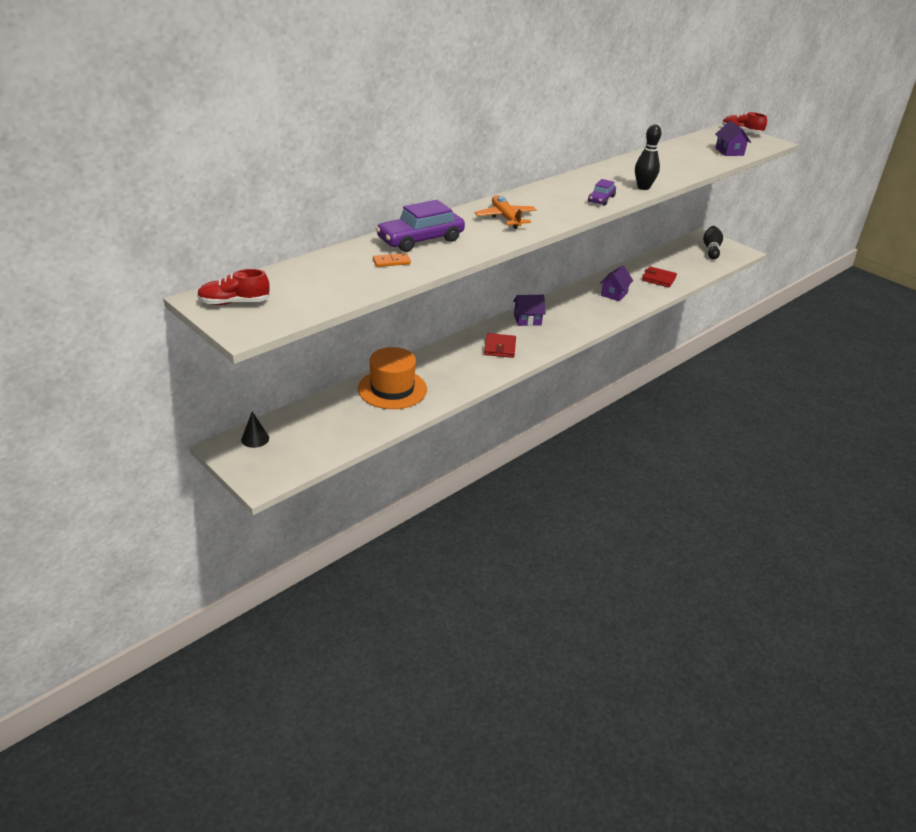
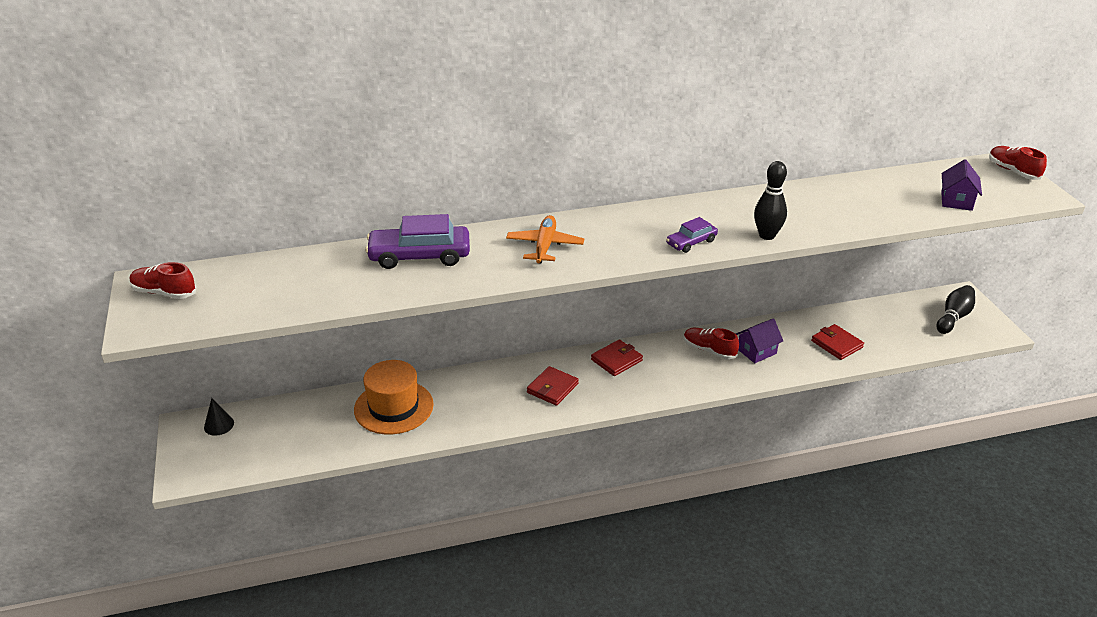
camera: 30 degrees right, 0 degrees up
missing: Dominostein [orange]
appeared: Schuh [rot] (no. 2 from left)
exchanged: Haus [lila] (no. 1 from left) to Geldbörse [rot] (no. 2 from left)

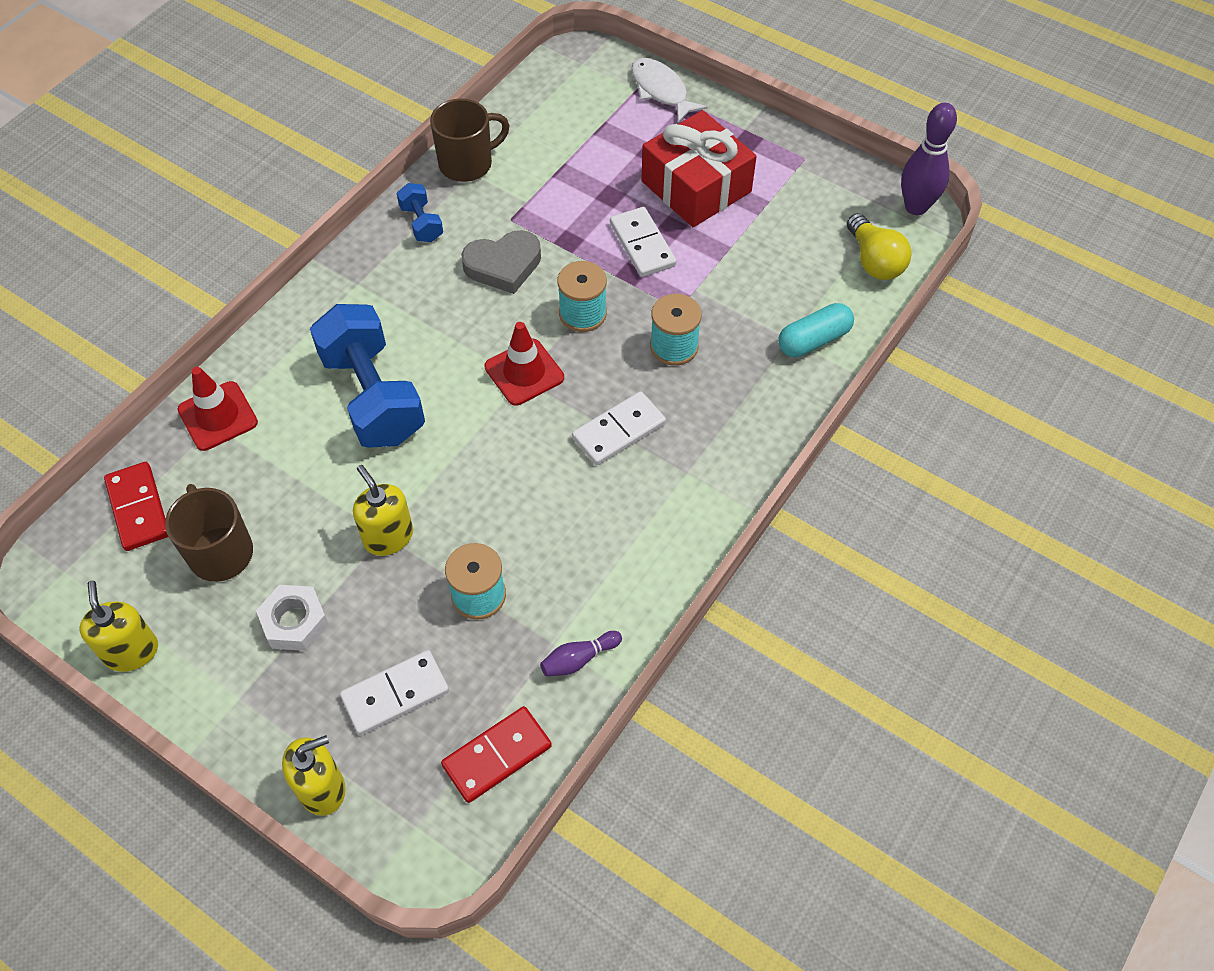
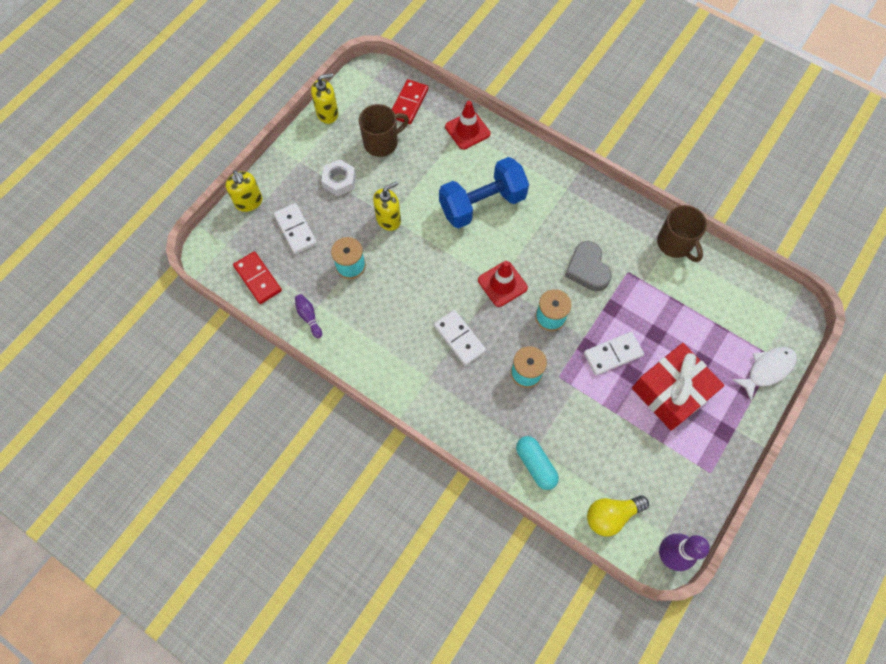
camera: 90 degrees right, 10 degrees up
missing: Hantel [blau] (no. 2 from left)
spun: Dominostein [rot] (no. 1 from left in the first image) 45 degrees counterclockwise

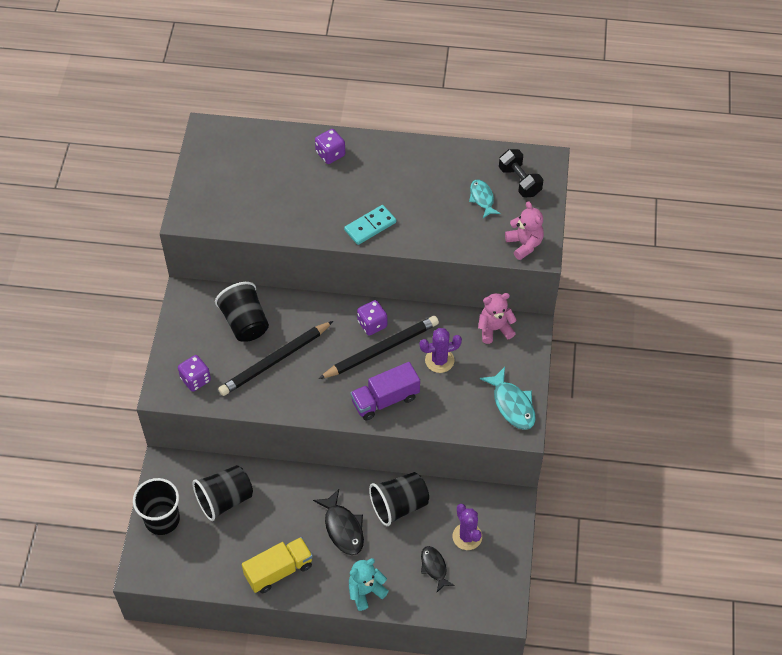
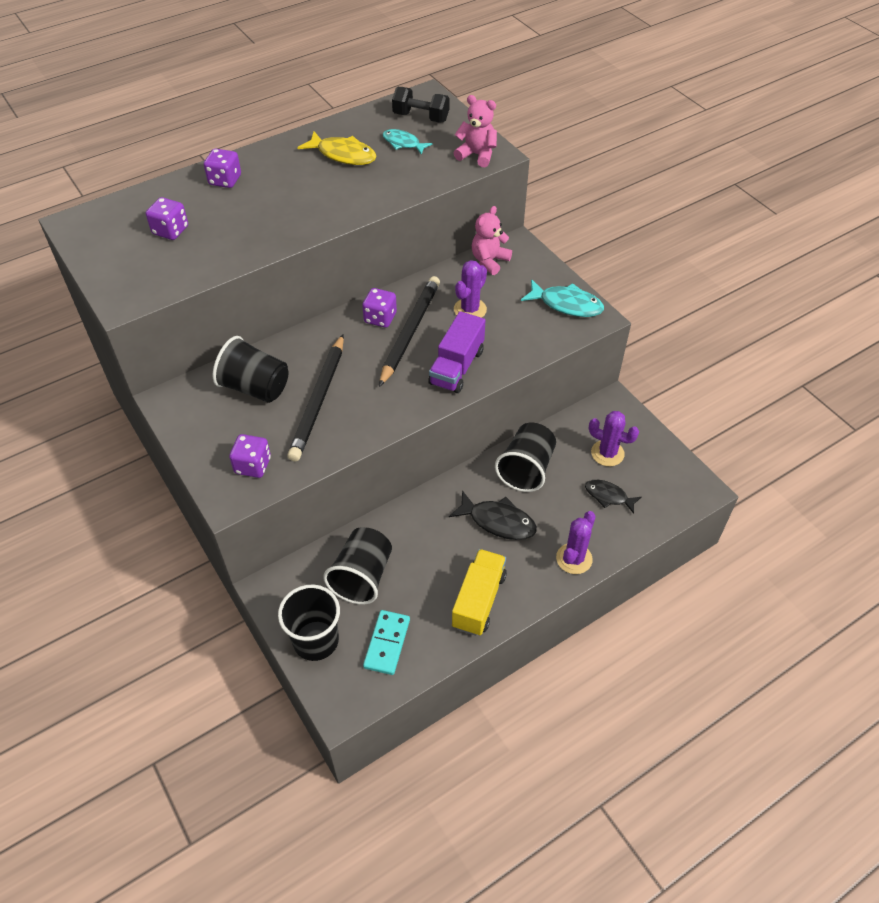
camera: 40 degrees left, 5 degrees down
appeared: Spielwürfel [lila] (no. 1 from left); Fisch [gelb]
relocated: Dominostein [türkis]
exchanged: Teddybär [türkis] to Kaktus [lila] (no. 2 from left)

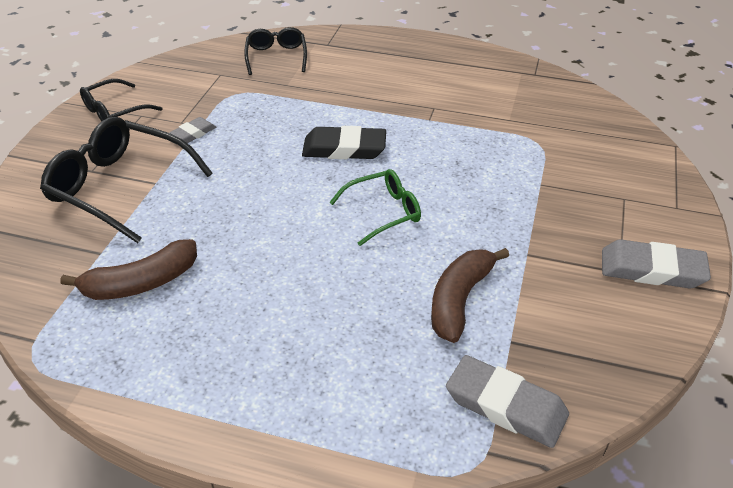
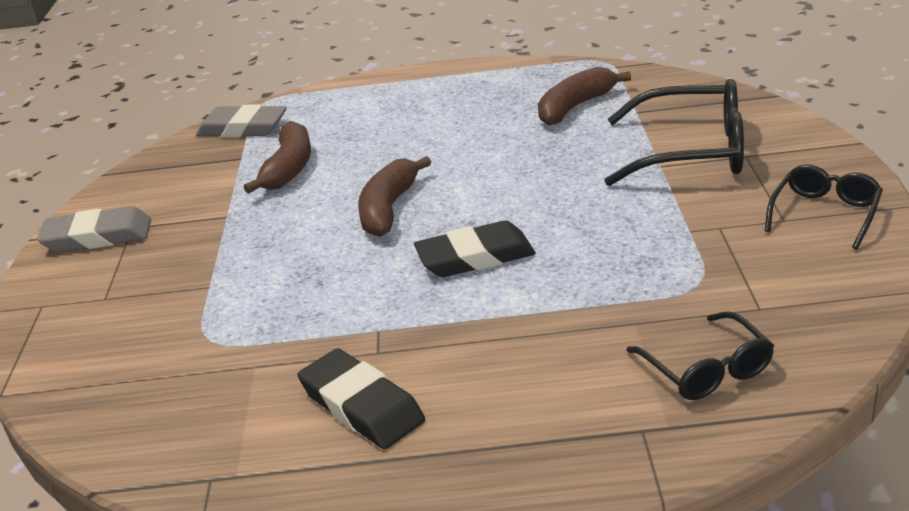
camera: 165 degrees right, 10 degrees down
missing: Radiergummi [grau] (no. 1 from left)
appeared: Radiergummi [schwarz] (no. 1 from left)
exchanged: Brille [grün] to Banane [braun] (no. 2 from left)

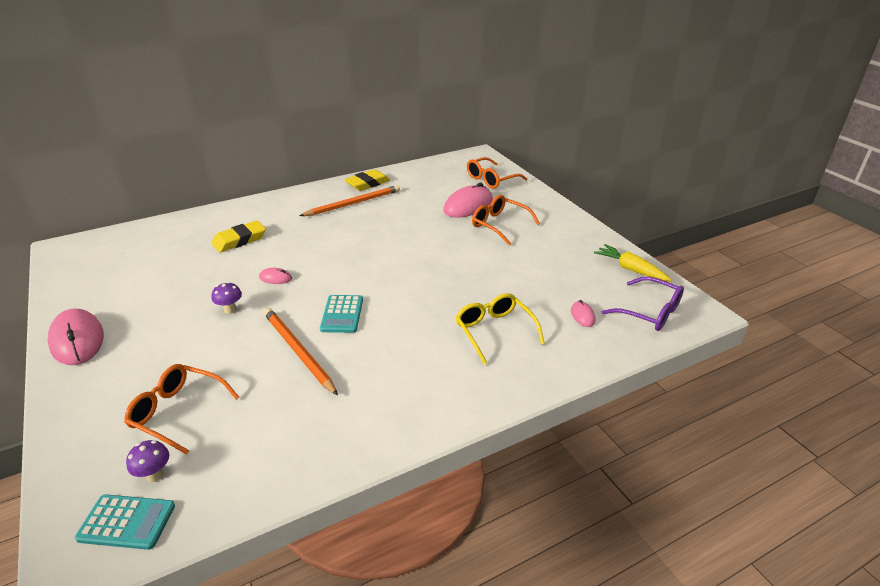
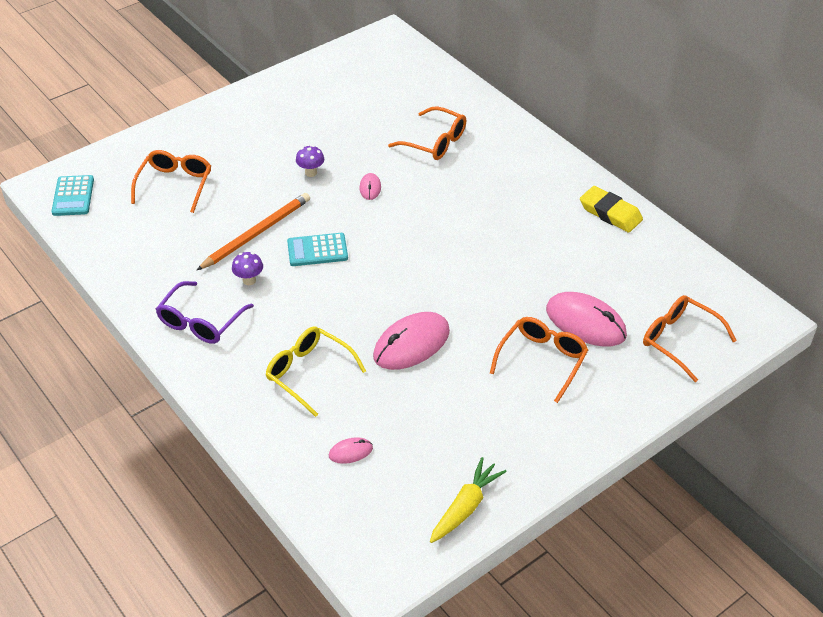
camera: 80 degrees right, 10 degrees up
missing: Bleistift [orange] (no. 2 from left)
relocated: Brille [lila]; Pilz [lila] (no. 1 from left); Computermaus [rosa] (no. 1 from left in the first image) to Computermaus [rosa] (no. 3 from left)
exchanged: Radiergummi [gelb] (no. 1 from left) to Brille [orange] (no. 2 from left)
spun: Brille [gelb] 105 degrees counterclockwise

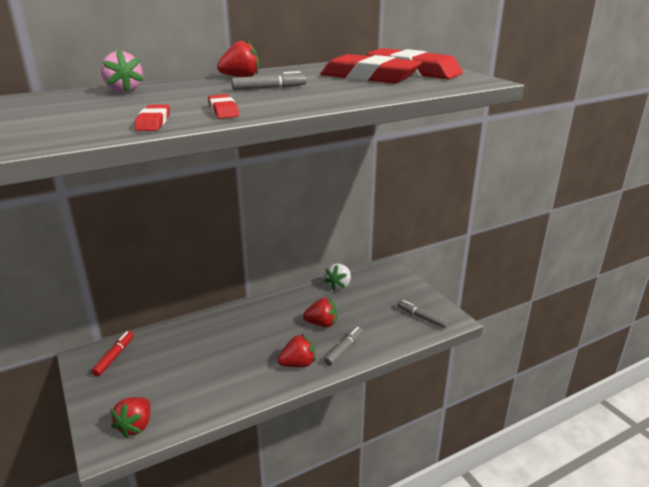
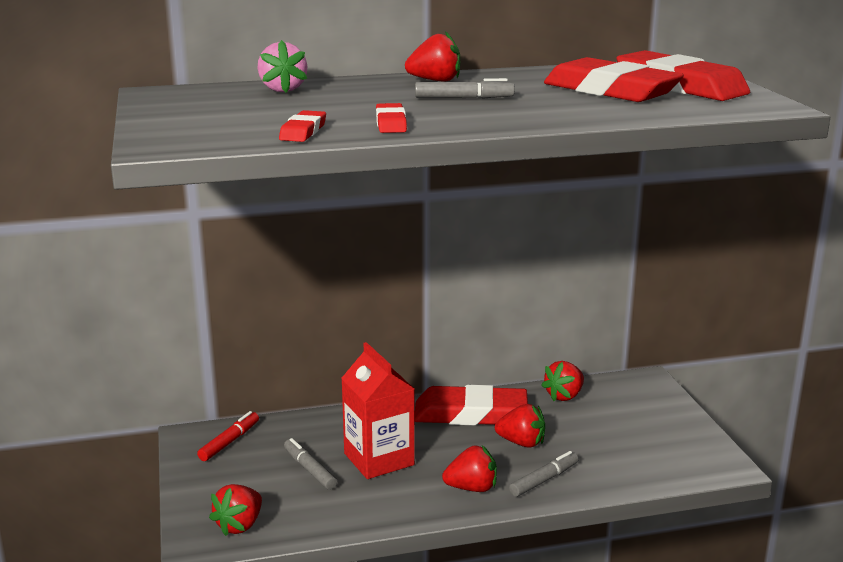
camera: 15 degrees right, 5 degrees down
appeared: Getränkekarton [rot]; Radiergummi [rot] (no. 3 from left)
relocated: Filzstift [grau] (no. 3 from left in the first image) to Filzstift [grau] (no. 1 from left)
colour: Erdbeere [weiß] to Erdbeere [rot] (no. 5 from left)

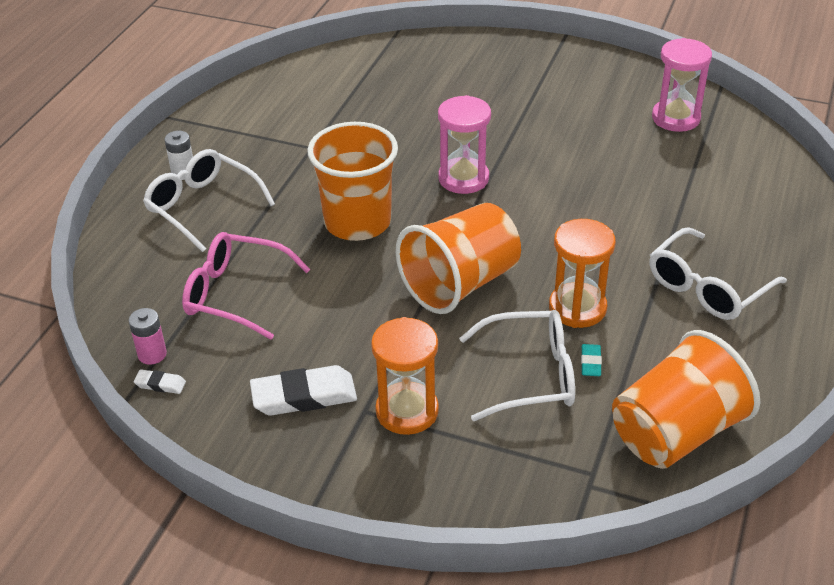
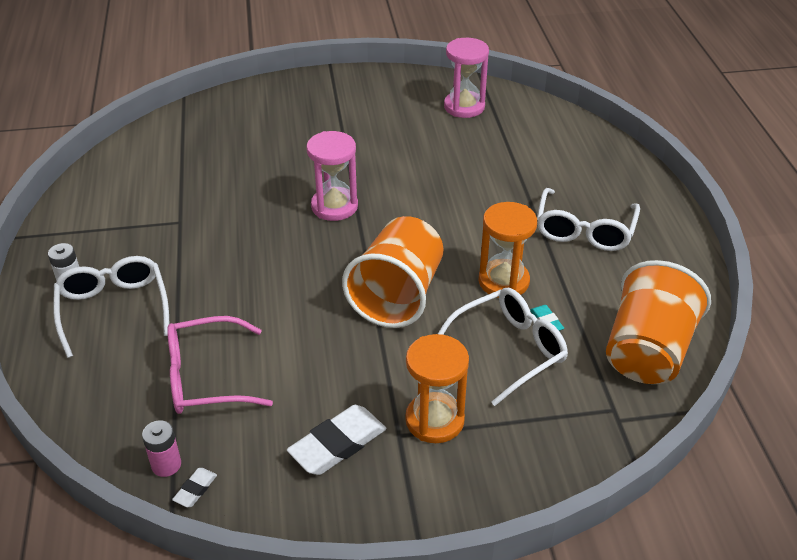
camera: 30 degrees left, 0 degrees up
missing: Becher [orange] (no. 1 from left)
spun: Brille [weiß] (no. 1 from left) 60 degrees clockwise; Radiergummi [weiß] (no. 1 from left) 45 degrees counterclockwise

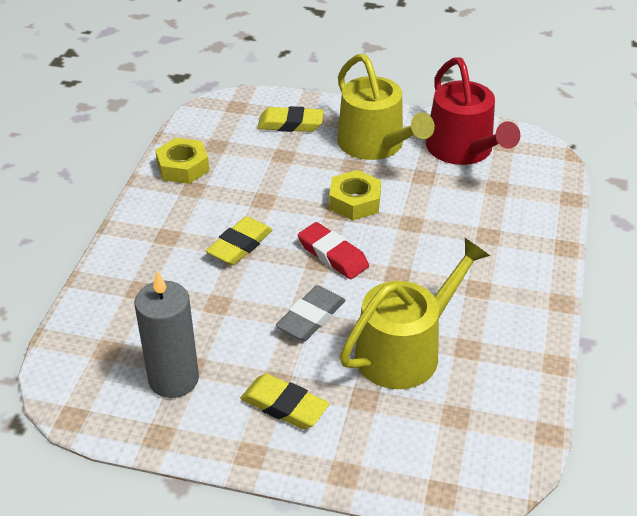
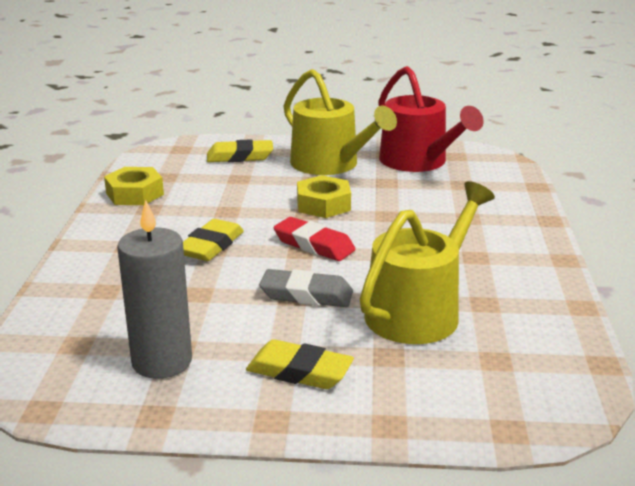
camera: 10 degrees left, 15 degrees down
spun: Radiergummi [grau] 75 degrees clockwise

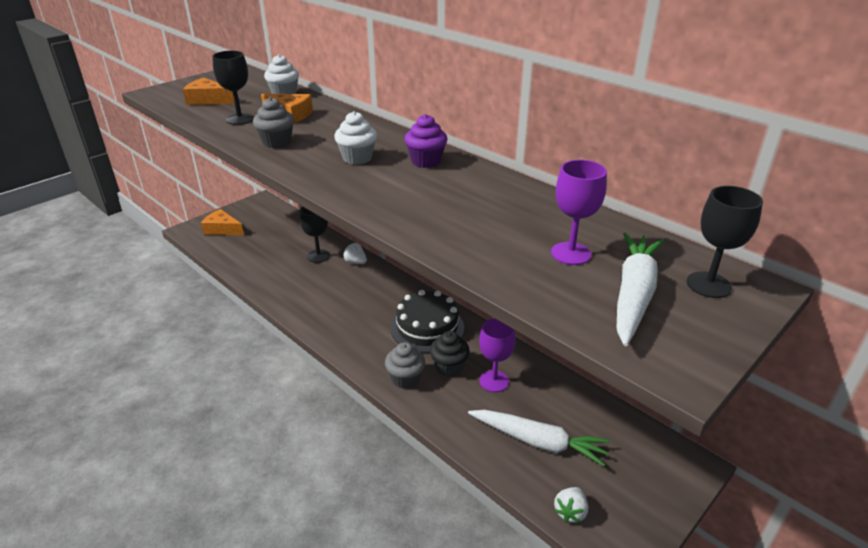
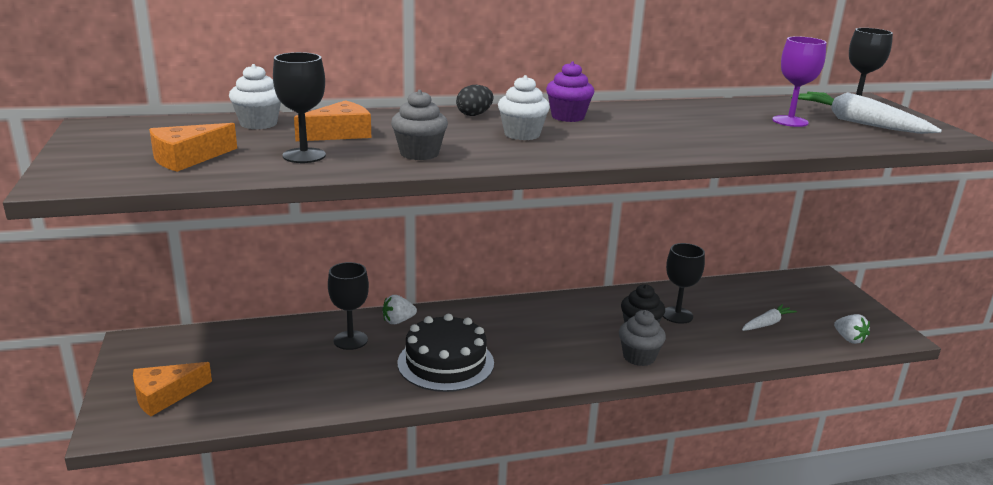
camera: 60 degrees left, 10 degrees down
appeared: Ei [schwarz]
relocated: Kuchen [schwarz]
colour: Kelch [lila] (no. 1 from left) to Kelch [schwarz] (no. 3 from left)
size: Karotte [weiß] (no. 1 from left) x0.57

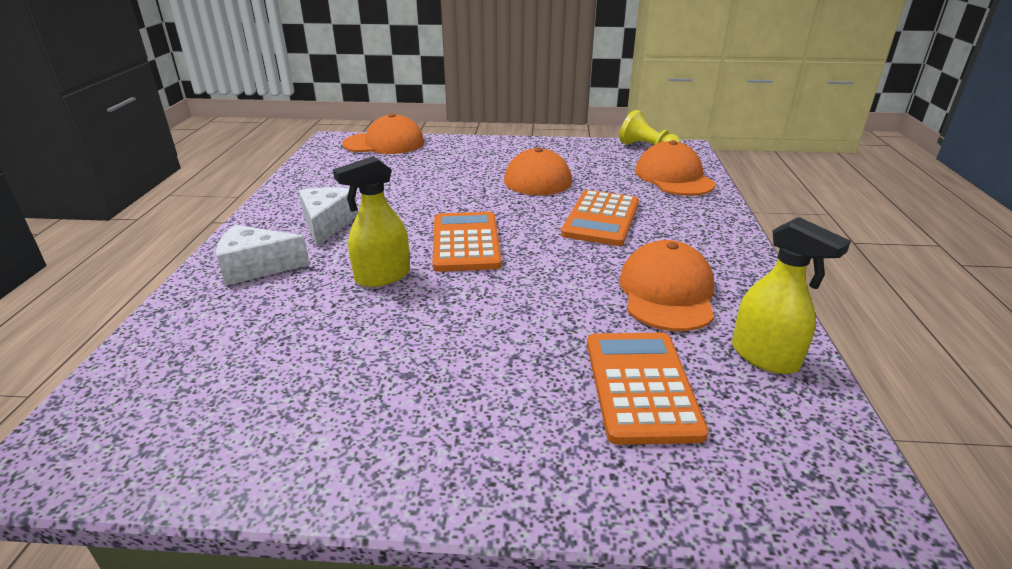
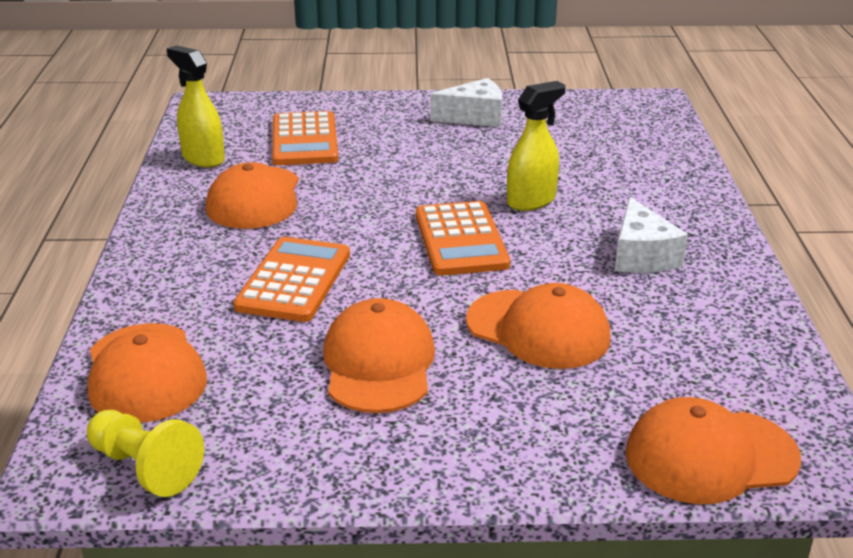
camera: 175 degrees right, 0 degrees up
appeared: Kappe [orange] (no. 4 from left)
relocated: Käse [weiß] (no. 1 from left)

